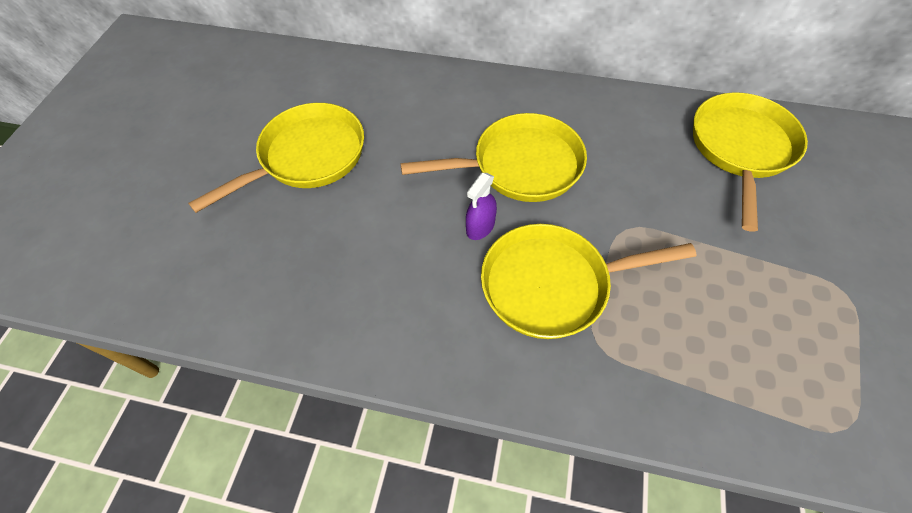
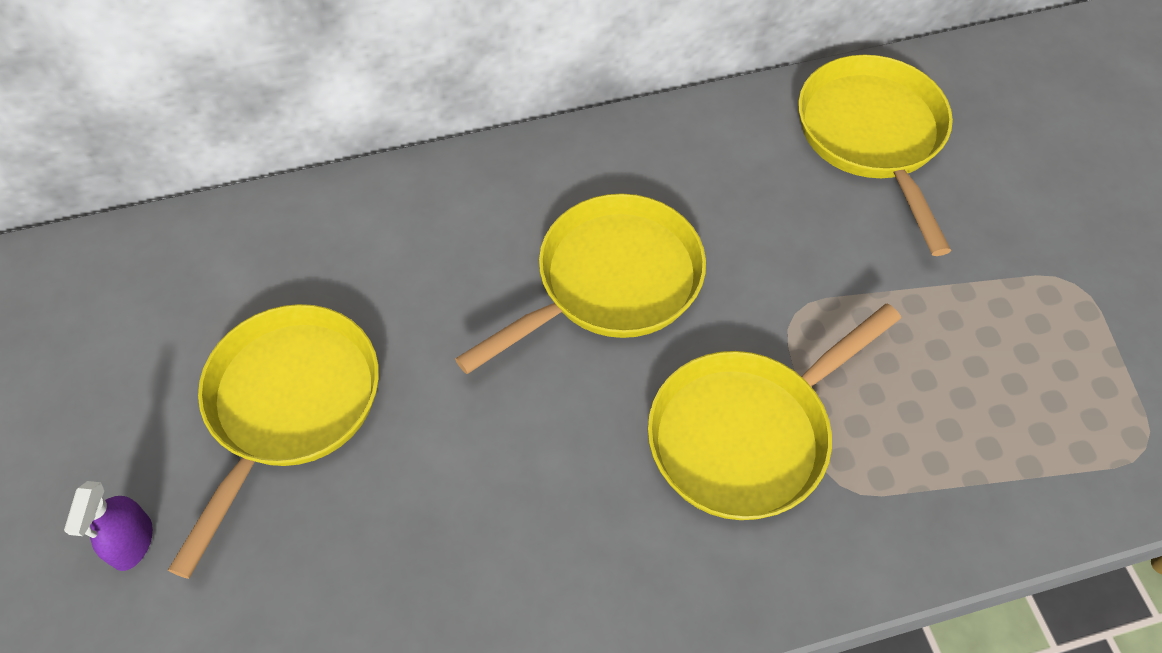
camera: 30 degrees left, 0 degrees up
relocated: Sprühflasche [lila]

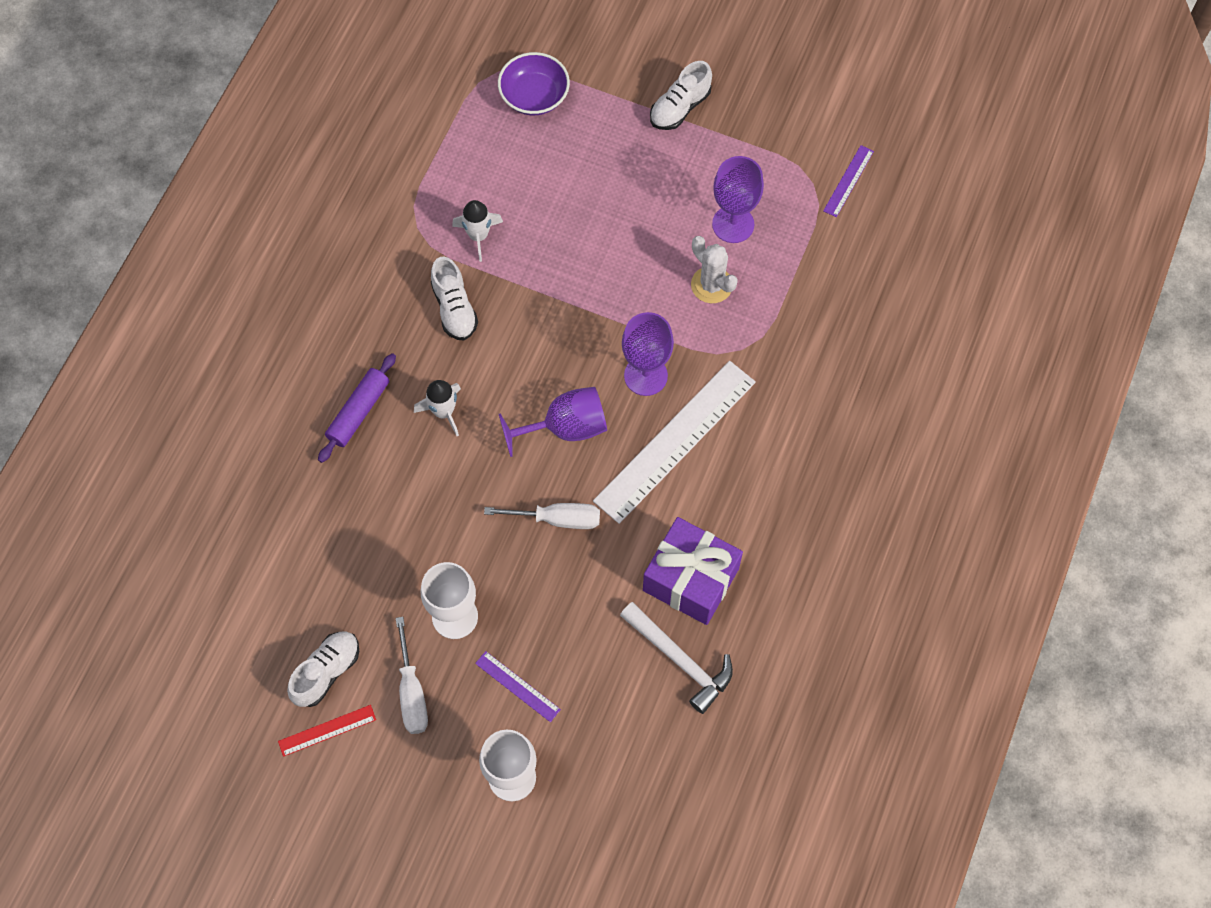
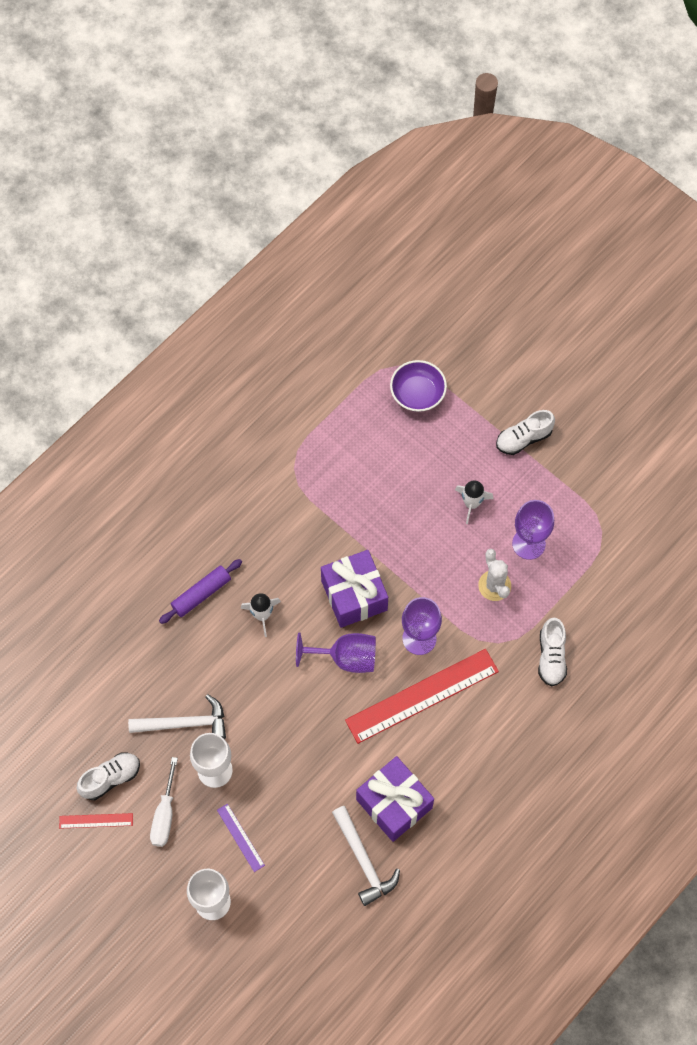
camera: 20 degrees right, 0 degrees up
missing: Schraubenzieher [weiß] (no. 2 from left); Lineal [lila] (no. 2 from left)
appeared: Hammer [weiß] (no. 1 from left); Geschenk [lila] (no. 1 from left)
relocated: Rakete [weiß] (no. 2 from left); Schuh [weiß] (no. 2 from left in the first image) to Schuh [weiß] (no. 3 from left)
colour: Lineal [weiß] to Lineal [rot] (no. 2 from left)

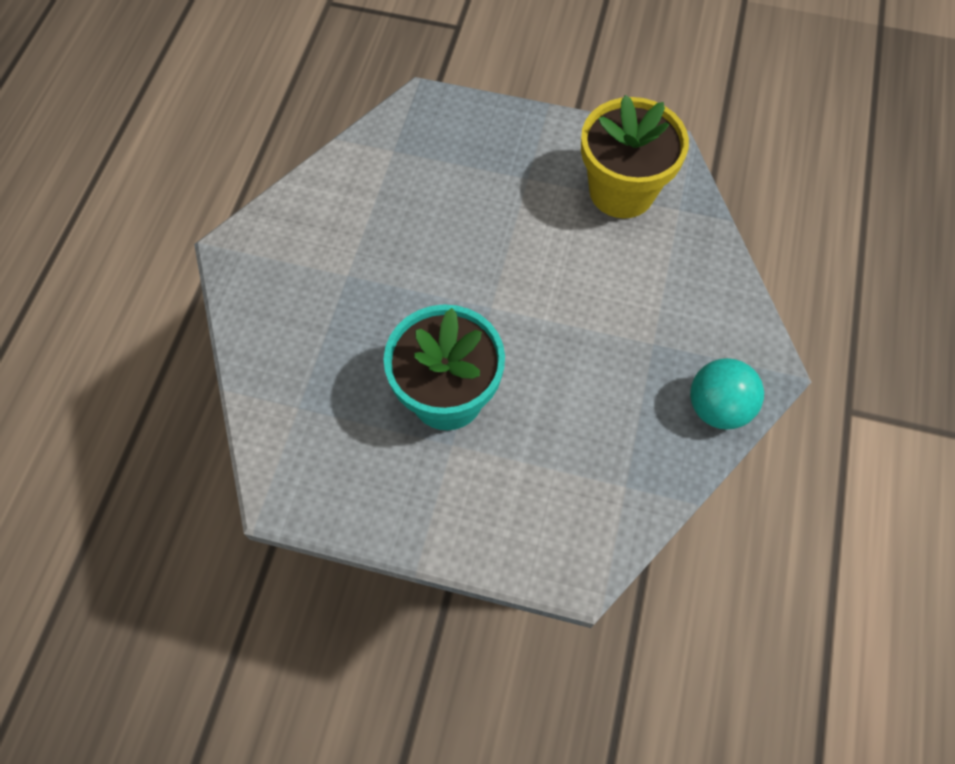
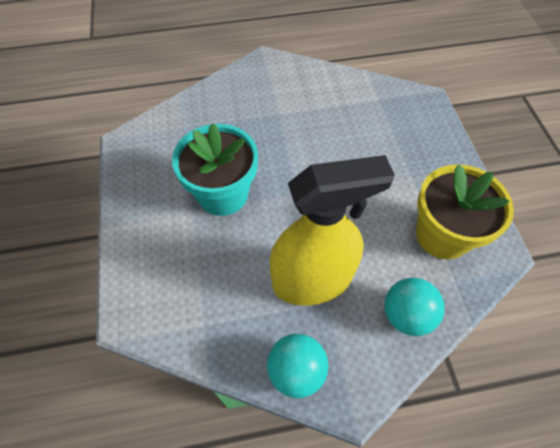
camera: 65 degrees right, 5 degrees down
appeared: Sprühflasche [gelb]; Ball [türkis] (no. 2 from left)

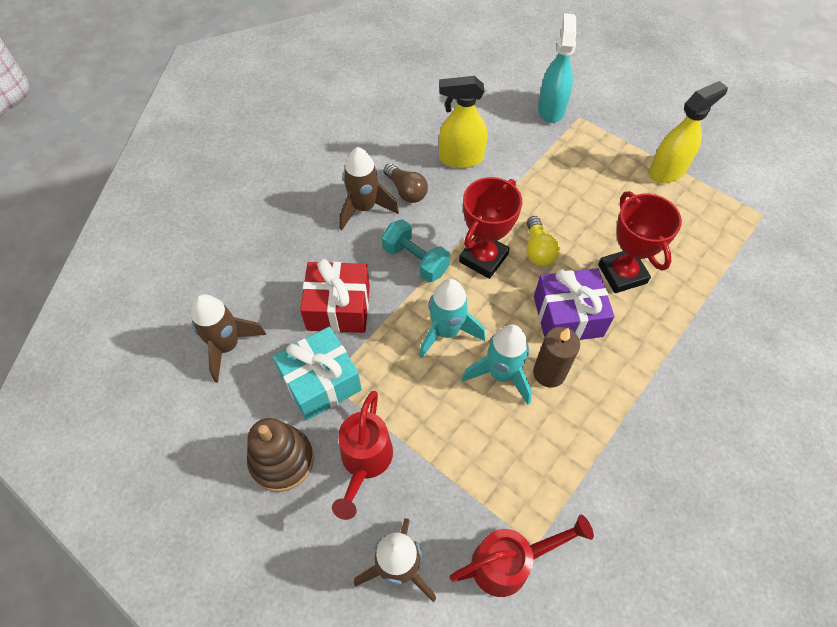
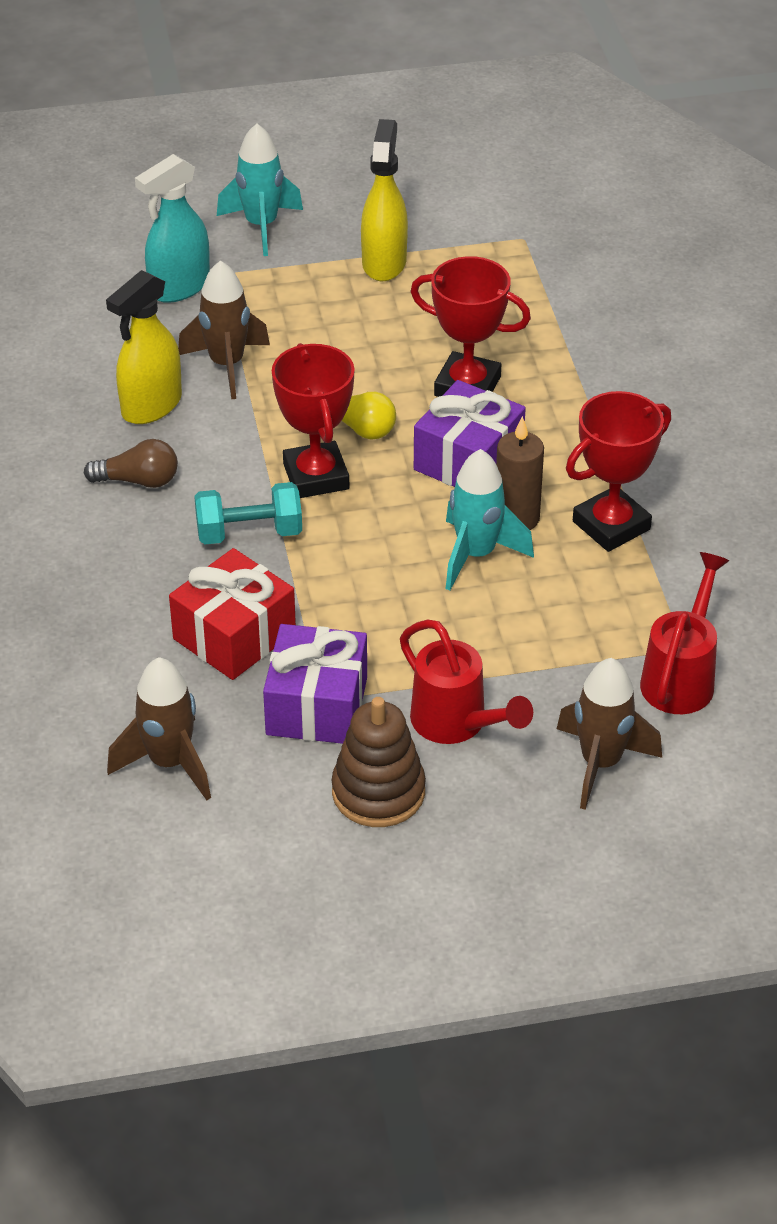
camera: 50 degrees left, 15 degrees down
appeared: Pokal [rot] (no. 3 from left)
relocated: Rakete [braun] (no. 2 from left); Rakete [türkis] (no. 1 from left)
colour: Geschenk [türkis] to Geschenk [lila] (no. 1 from left)
spun: Sprühflasche [türkis] 90 degrees counterclockwise

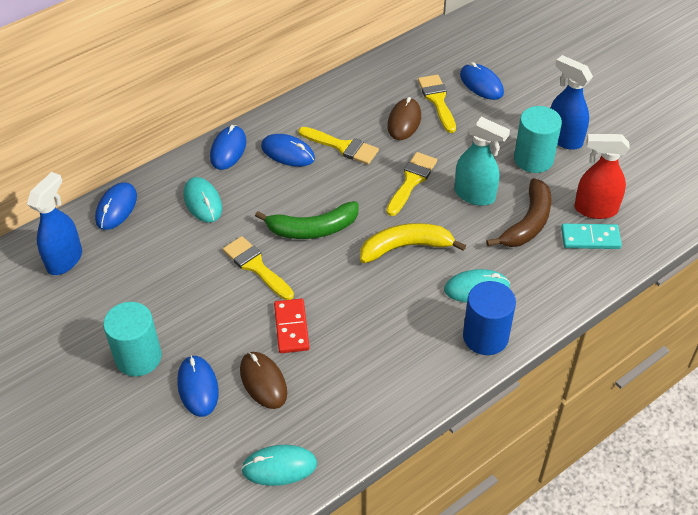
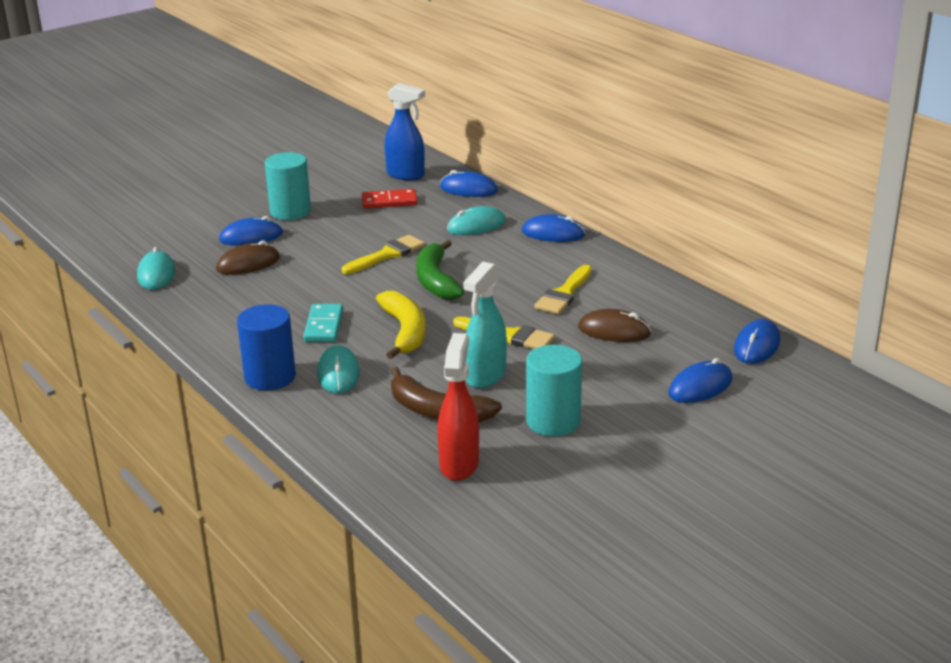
camera: 90 degrees right, 20 degrees down
missing: Pinsel [gelb] (no. 4 from left); Sprühflasche [blau] (no. 2 from left)
relocated: Dominostein [türkis]; Dominostein [rot]; Computermaus [blau] (no. 4 from left in the first image) to Computermaus [blau] (no. 5 from left)

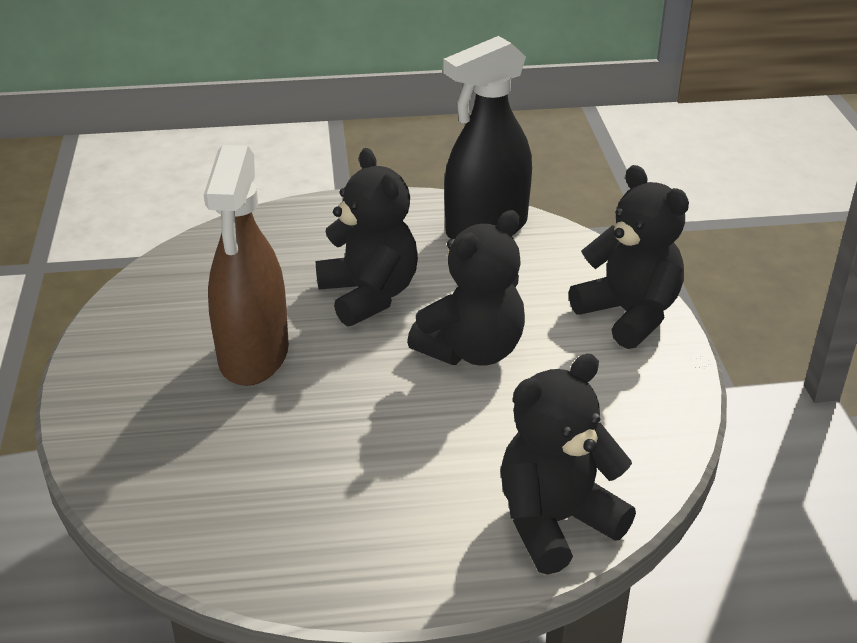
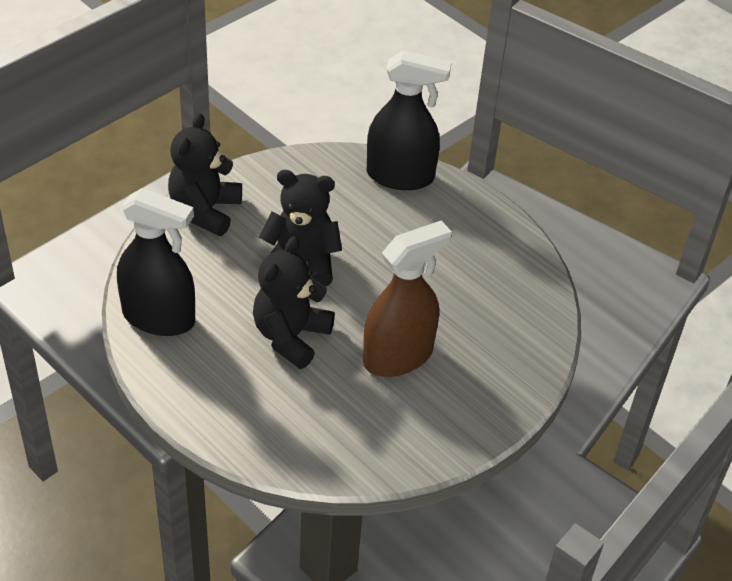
camera: 130 degrees left, 10 degrees up
exchanged: Teddybär [schwarz] (no. 3 from left) to Sprühflasche [schwarz] (no. 2 from left)

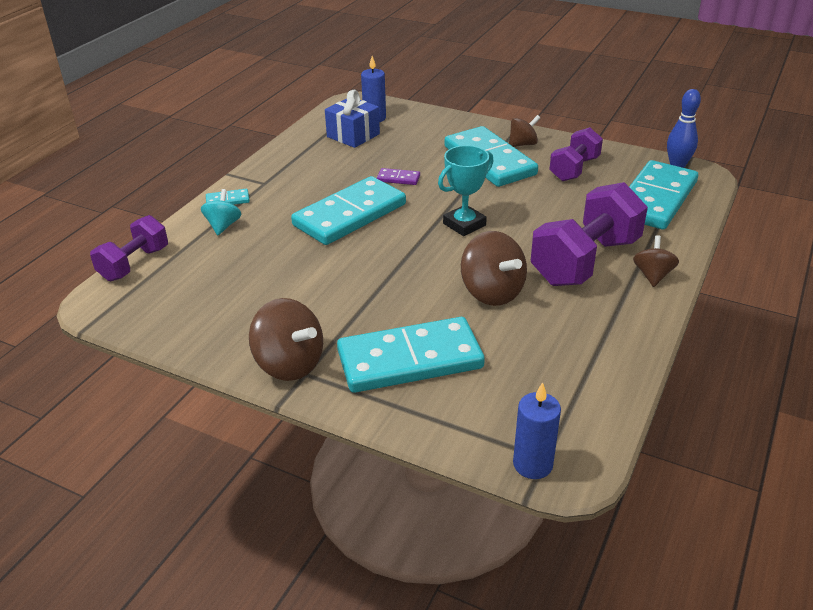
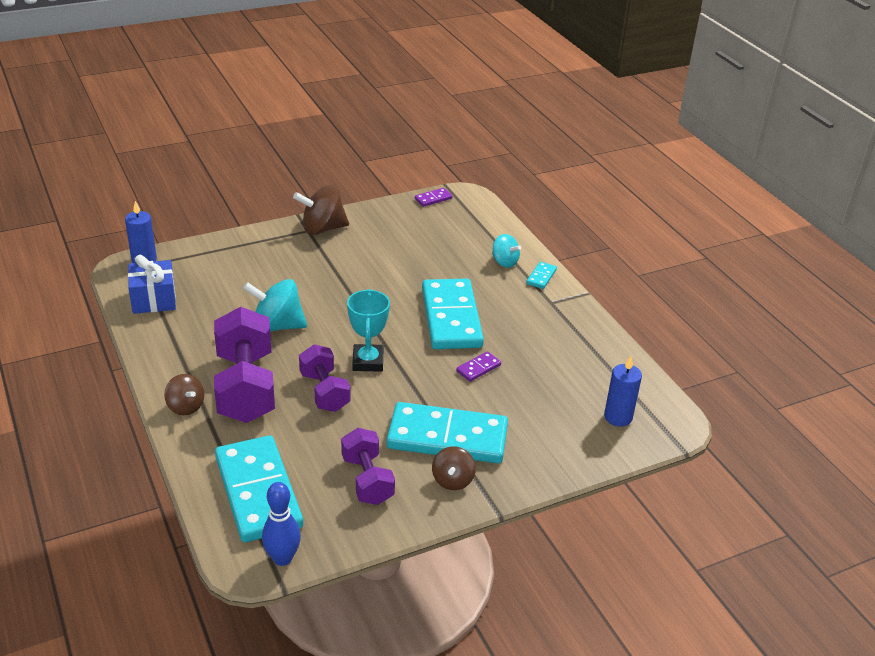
camera: 125 degrees right, 0 degrees up
missing: Dominostein [türkis] (no. 3 from left)
appeared: Dominostein [lila] (no. 1 from left)
relocated: Geschenk [blau]; Hantel [lila] (no. 1 from left in the first image) to Hantel [lila] (no. 2 from left)
colour: Kreisel [braun] (no. 2 from left) to Kreisel [türkis] (no. 1 from left)

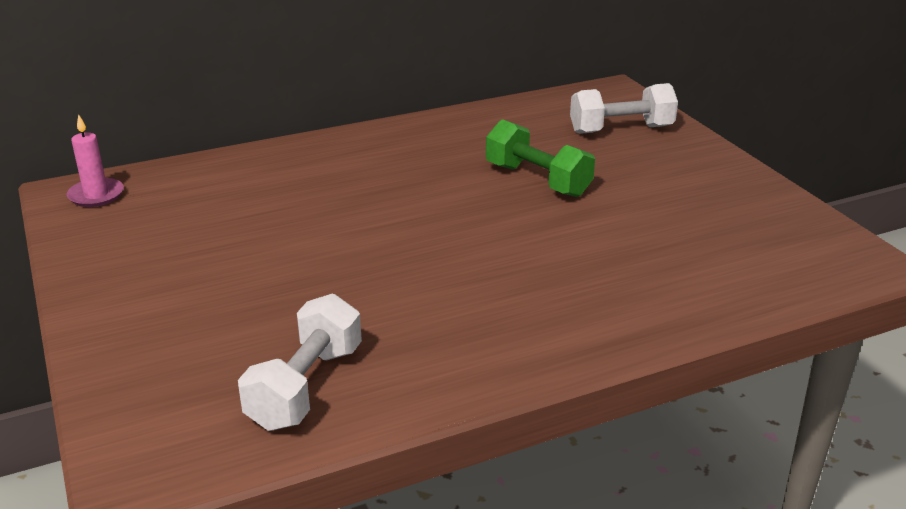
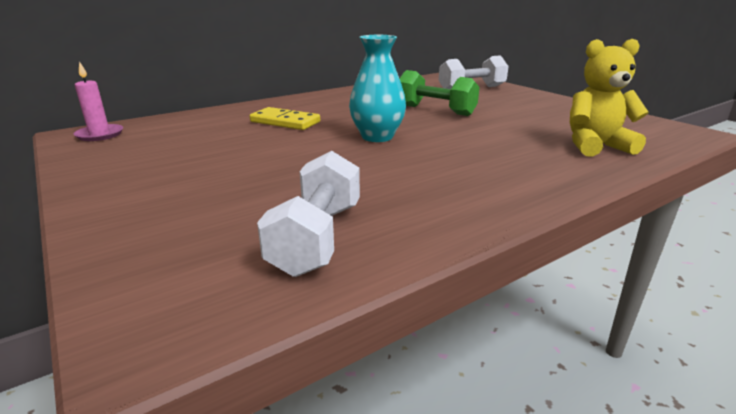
camera: 10 degrees left, 5 degrees down
appeared: Dominostein [gelb]; Vase [türkis]; Teddybär [gelb]

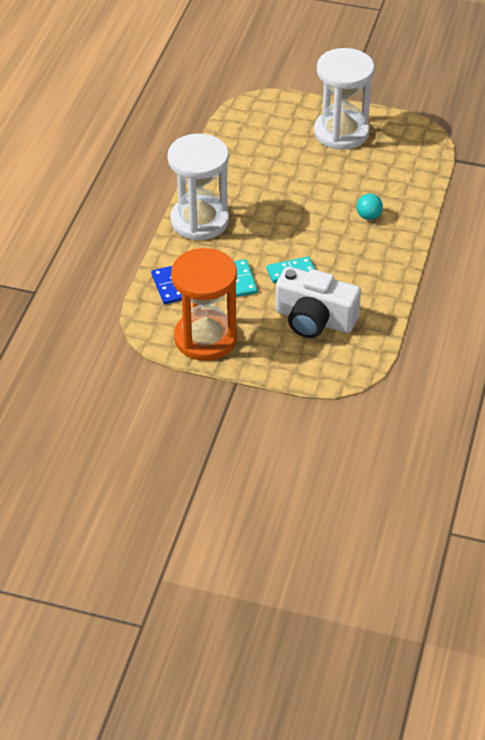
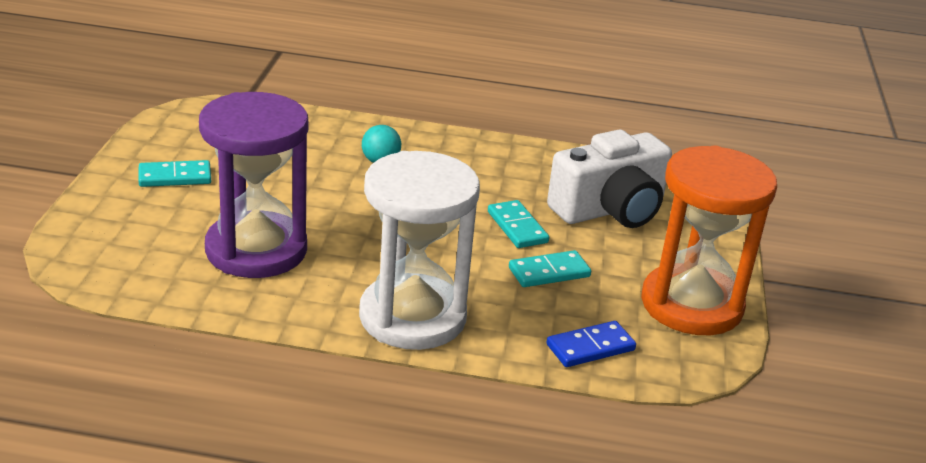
camera: 100 degrees left, 15 degrees down
appeared: Sanduhr [lila]
exchanged: Sanduhr [weiß] (no. 2 from left) to Dominostein [türkis] (no. 1 from left)
spun: Kamera [weiß] 45 degrees clockwise

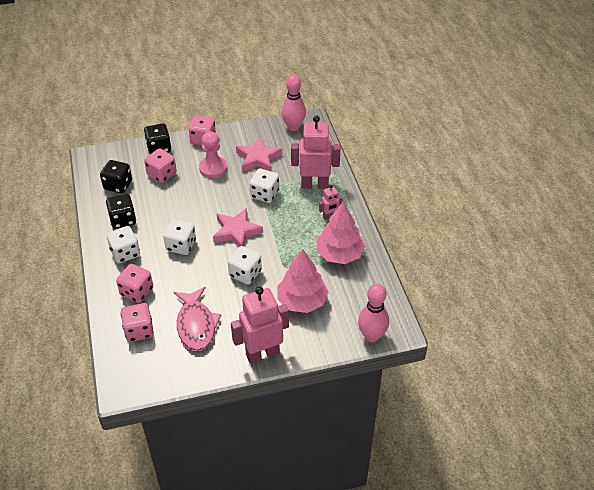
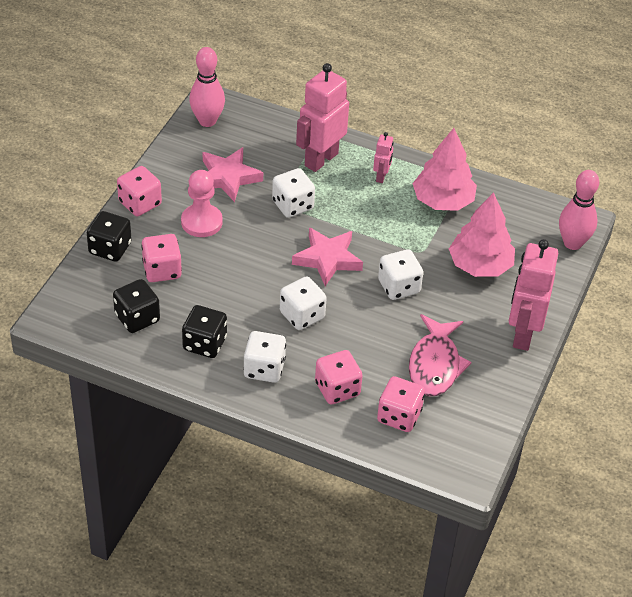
camera: 55 degrees left, 0 degrees up
spun: Fisch [rosa] 75 degrees clockwise

